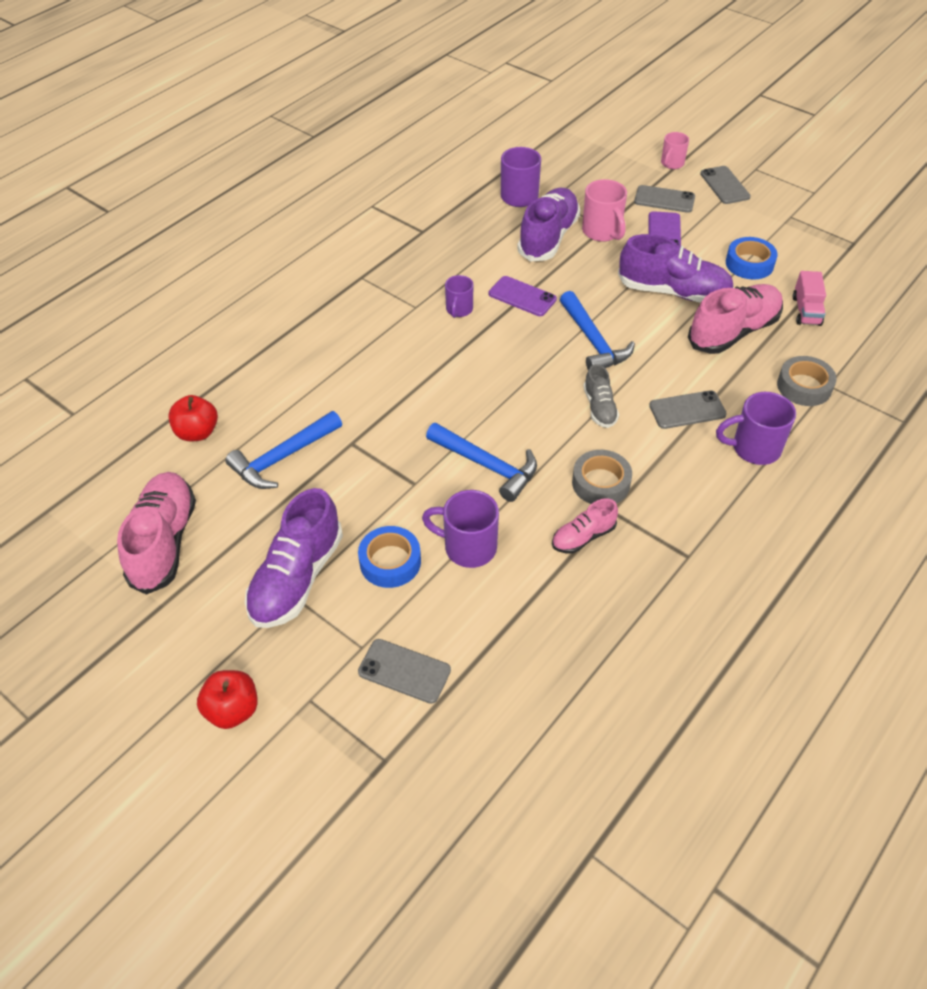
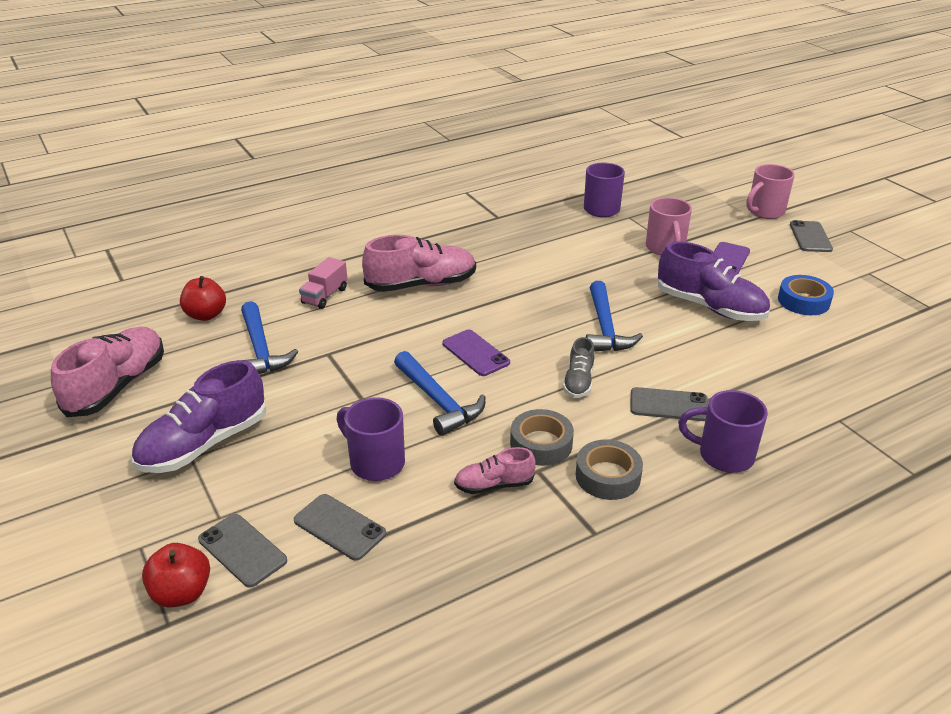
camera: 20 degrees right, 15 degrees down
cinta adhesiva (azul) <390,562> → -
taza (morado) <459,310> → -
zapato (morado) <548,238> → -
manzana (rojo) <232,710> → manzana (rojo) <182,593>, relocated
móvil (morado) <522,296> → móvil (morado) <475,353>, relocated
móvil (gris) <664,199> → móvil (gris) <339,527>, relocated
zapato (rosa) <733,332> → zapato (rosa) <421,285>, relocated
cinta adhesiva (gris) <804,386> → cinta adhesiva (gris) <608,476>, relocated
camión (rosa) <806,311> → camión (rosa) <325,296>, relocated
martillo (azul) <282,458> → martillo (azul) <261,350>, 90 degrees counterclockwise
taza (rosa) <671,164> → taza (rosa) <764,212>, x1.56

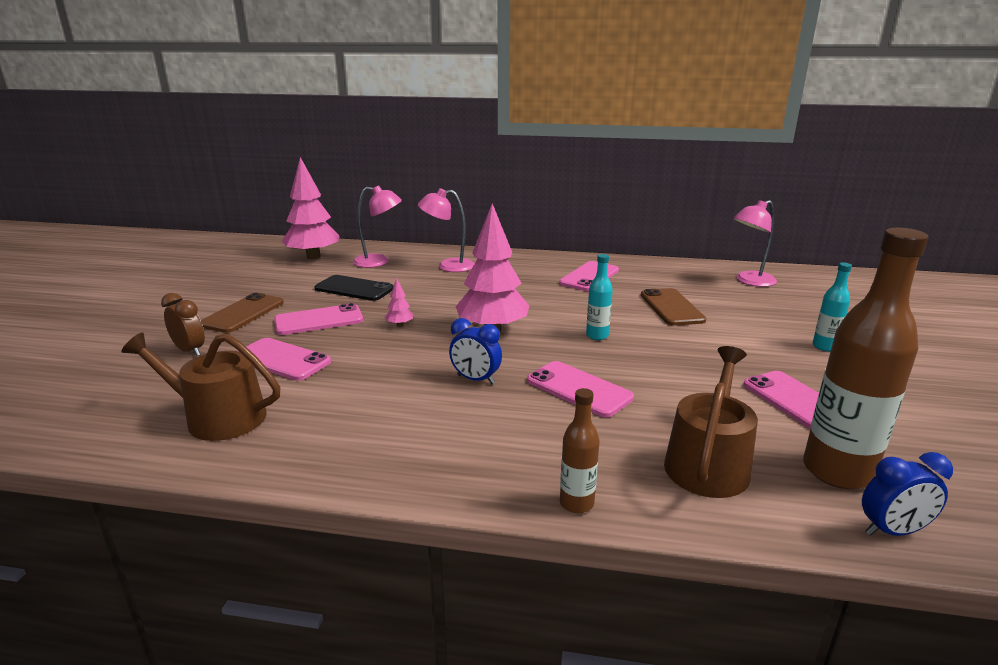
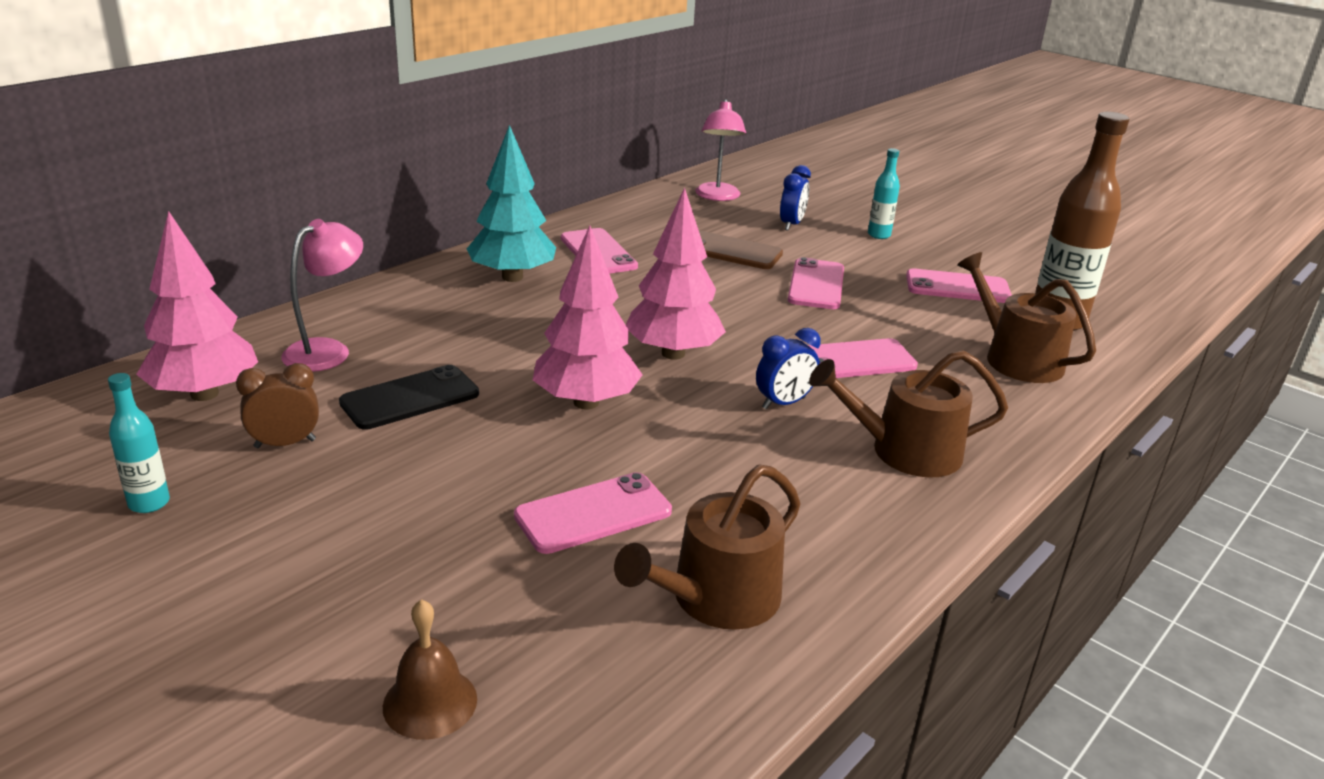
camera: 60 degrees left, 5 degrees up
móvil (marrón) <243,313> → -
lámpara (rosa) <448,266> → -
botella (marrón) <576,503> → -
- → campana (marrón) <430,702>
- → árbol (turquesa) <512,277>
- → regadera (marrón) <904,451>
despertador (marrón) <190,351> → despertador (marrón) <285,443>, relocated
móvil (rosa) <319,320> → móvil (rosa) <816,285>, relocated
botella (turquesa) <597,336> → botella (turquesa) <149,503>, relocated
despertador (azul) <892,531> → despertador (azul) <791,225>, relocated
árbol (rosa) <400,325> → árbol (rosa) <586,402>, x2.50

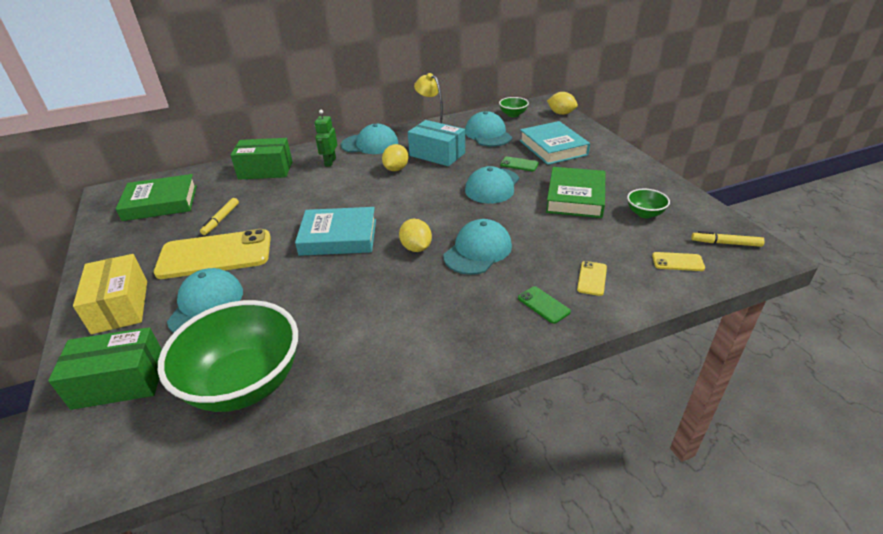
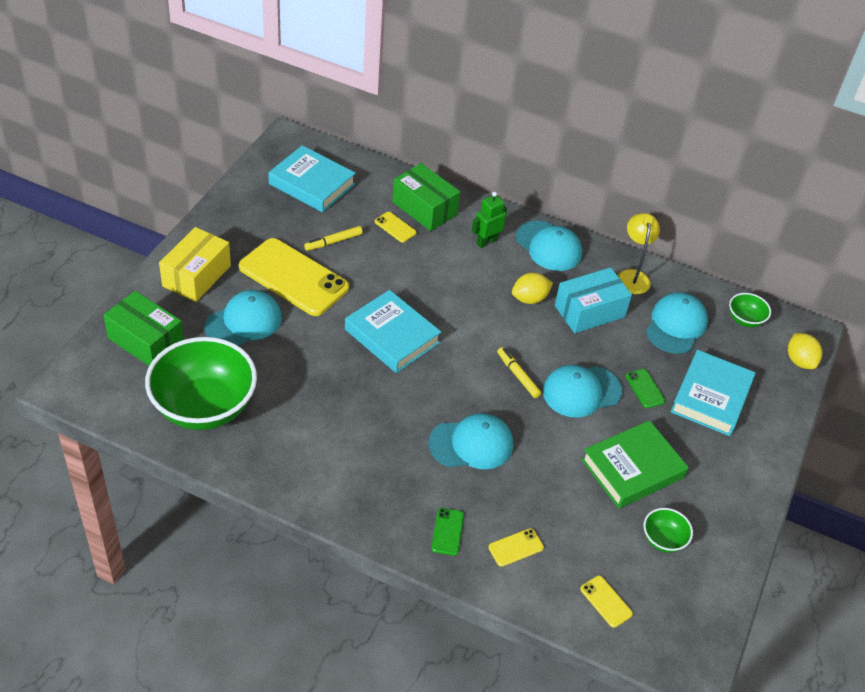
camera: 40 degrees right, 10 degrees up
limón (amarillo) <416,248> → -
- → móvil (amarillo) <395,227>
rotulador (amarillo) <726,243> → rotulador (amarillo) <518,375>, relocated
libro (verde) <160,203> → libro (turquesa) <312,184>
caja (turquesa) <437,154> → caja (turquesa) <589,311>, 75 degrees clockwise

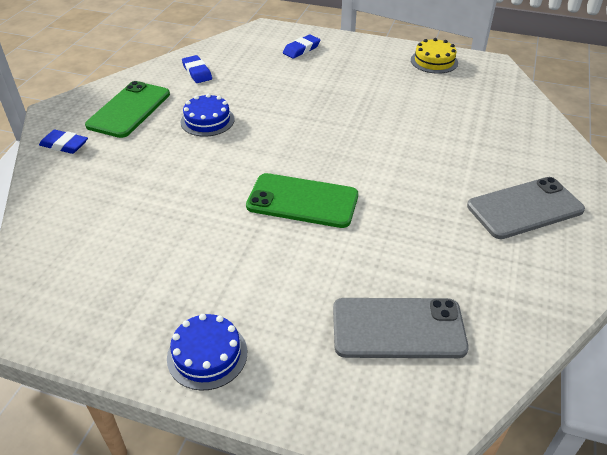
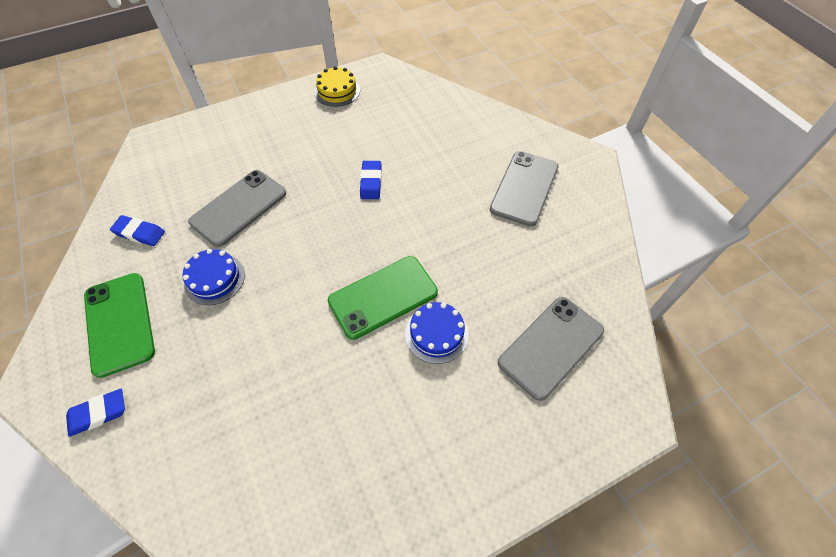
camera: 45 degrees left, 15 degrees up
- → móvil (gris) <239,207>
tarta (azul) <207,355> → tarta (azul) <436,333>, relocated
goma de borrar (azul) <301,49> → goma de borrar (azul) <371,182>, relocated

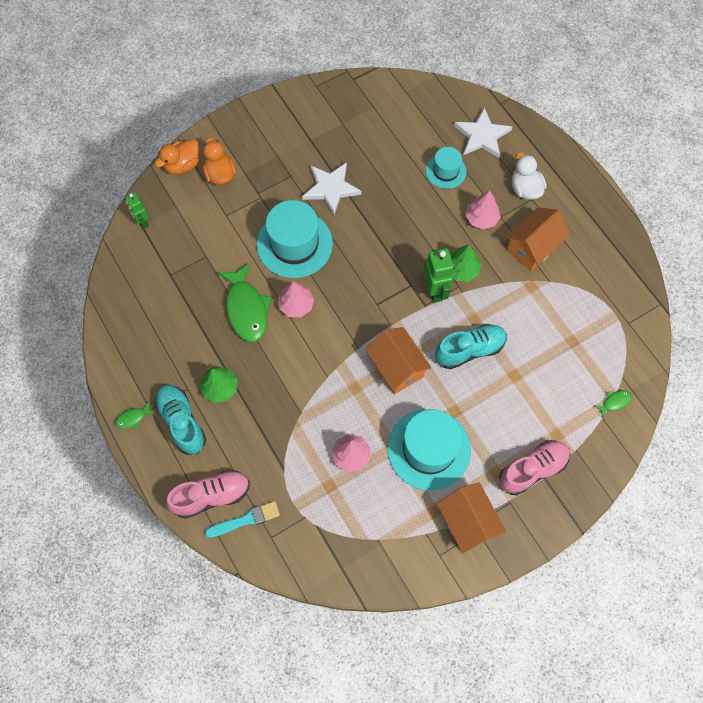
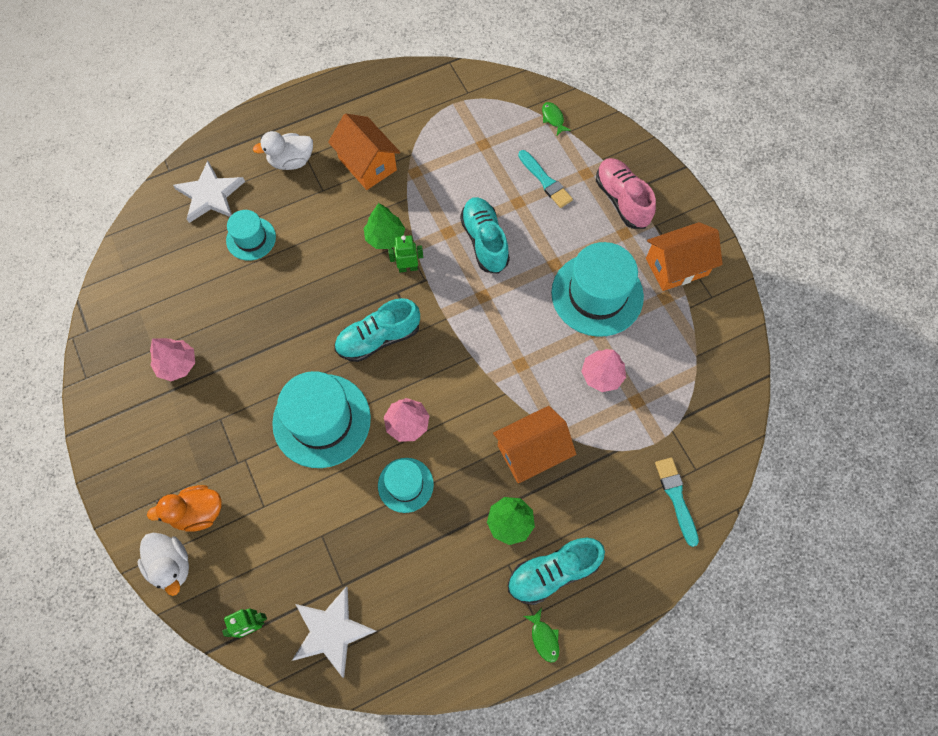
camera: 85 degrees left, 0 degrees up
zapato (rosa) <211,496> → -
- → zapato (turquesa) <378,338>
- → pincel (turquesa) <545,181>
estrella (blanco) <331,188> → estrella (blanco) <332,631>, relocated
casa (naranja) <396,367> → casa (naranja) <532,452>, relocated
árbol (rosa) <481,218> → árbol (rosa) <177,364>, relocated
pez (verde) <246,309> → sombrero (turquesa) <405,485>
pato (naranja) <182,165> → pato (blanco) <171,565>
robot (verde) <434,291> → robot (verde) <408,268>, x0.64

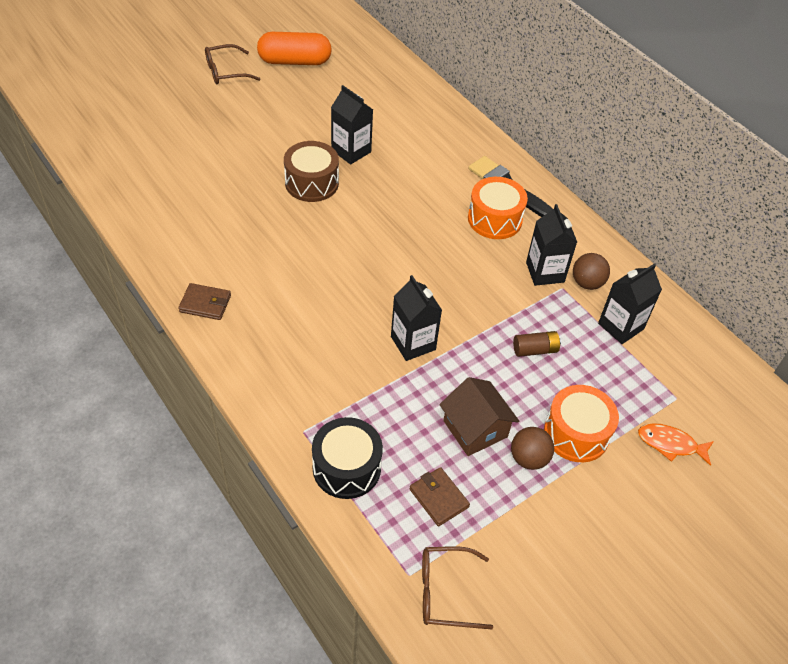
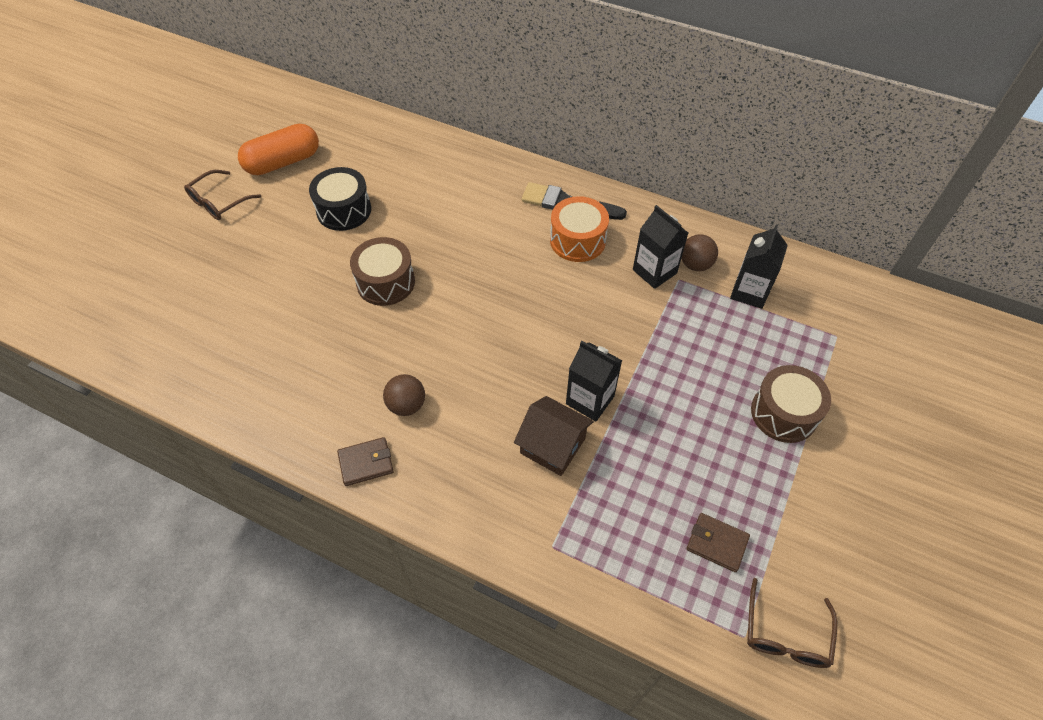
camera: 25 degrees left, 5 degrees up
cartón de leche (negro) <351,151> → -
pila (marrón) <535,350> → -
pez (naranja) <670,444> → -
tambor (negro) <346,468> → tambor (negro) <344,210>, relocated
casa (marrón) <475,429> → casa (marrón) <552,446>, relocated
pelota (marrón) <529,458> → pelota (marrón) <407,405>, relocated
tambor (naranja) <576,433> → tambor (marrón) <784,413>
gafas (marrón) <445,592> → gafas (marrón) <785,634>, 45 degrees counterclockwise

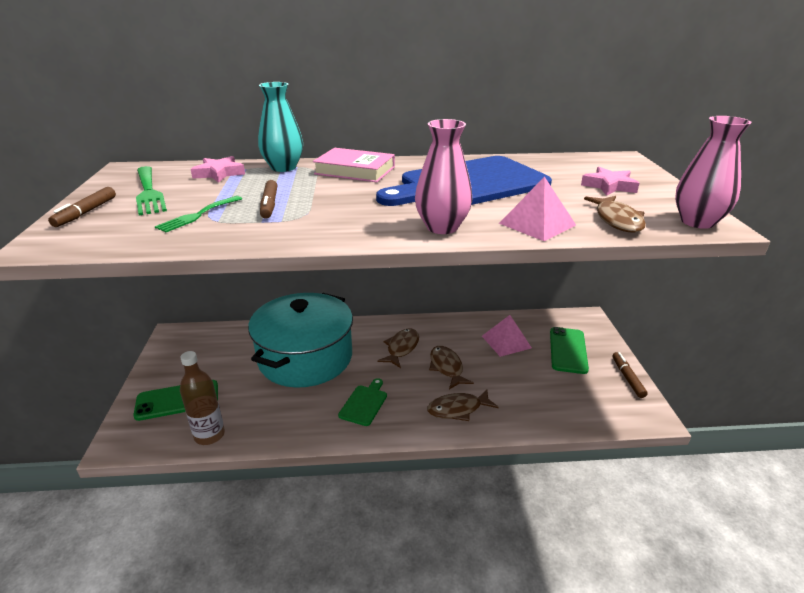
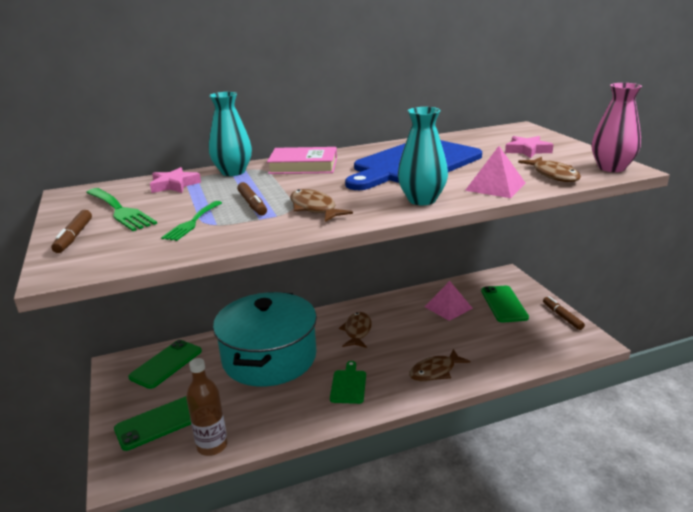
camera: 15 degrees left, 5 degrees down
- → móvil (verde) <166,364>
pez (marrón) <447,367> → pez (marrón) <314,208>, relocated
florero (rosa) <442,227> → florero (turquesa) <422,200>

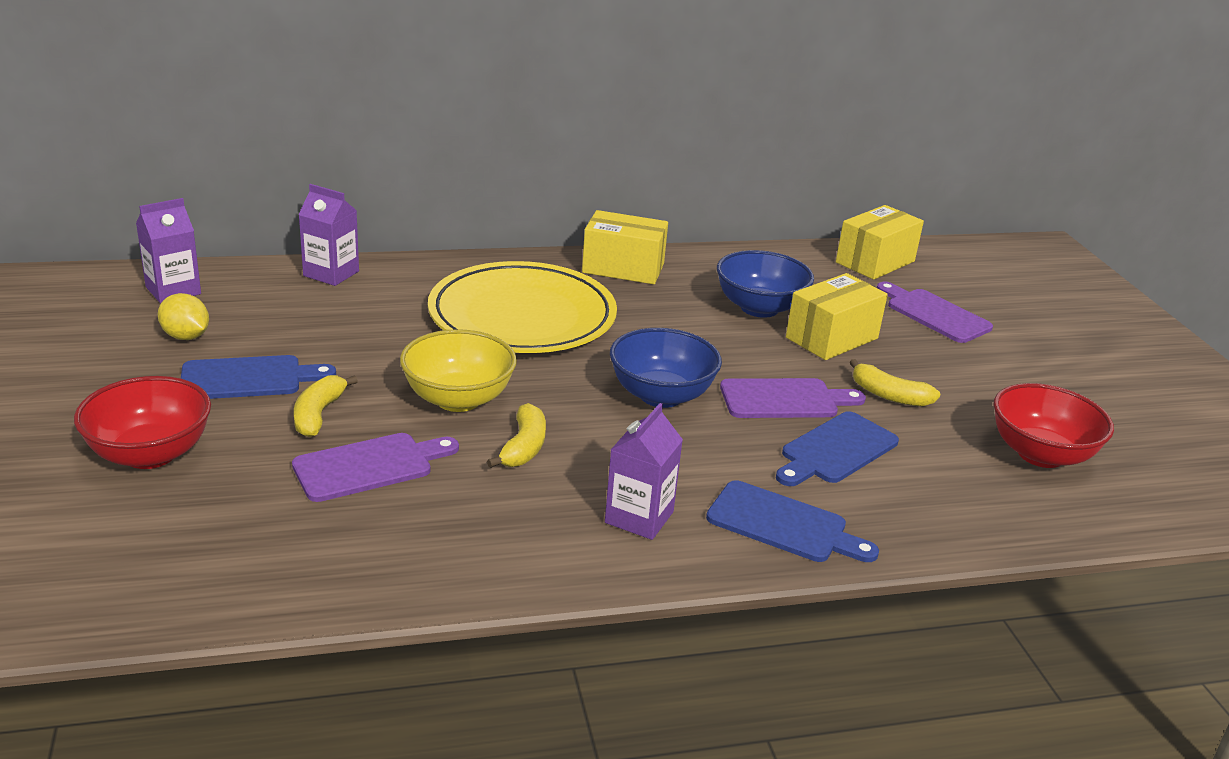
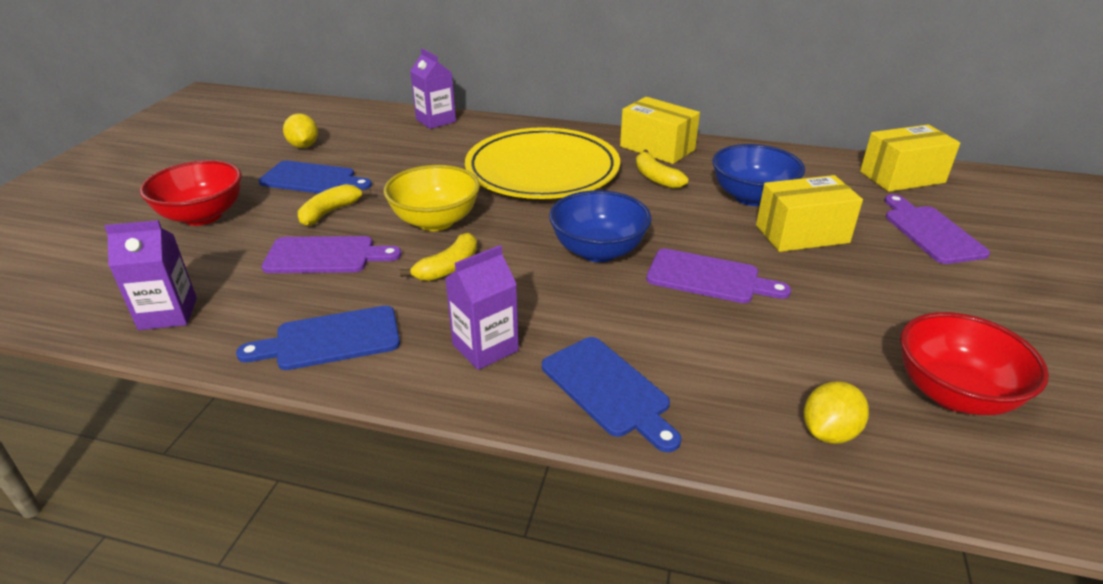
camera: 30 degrees right, 5 degrees up
- → limón (amarillo) <829,432>
cartón de leche (morado) <173,290> → cartón de leche (morado) <168,314>, relocated
tabla de cortar (azul) <835,450> → tabla de cortar (azul) <330,339>, relocated
plátano (amarillo) <889,395> → plátano (amarillo) <656,178>, relocated

